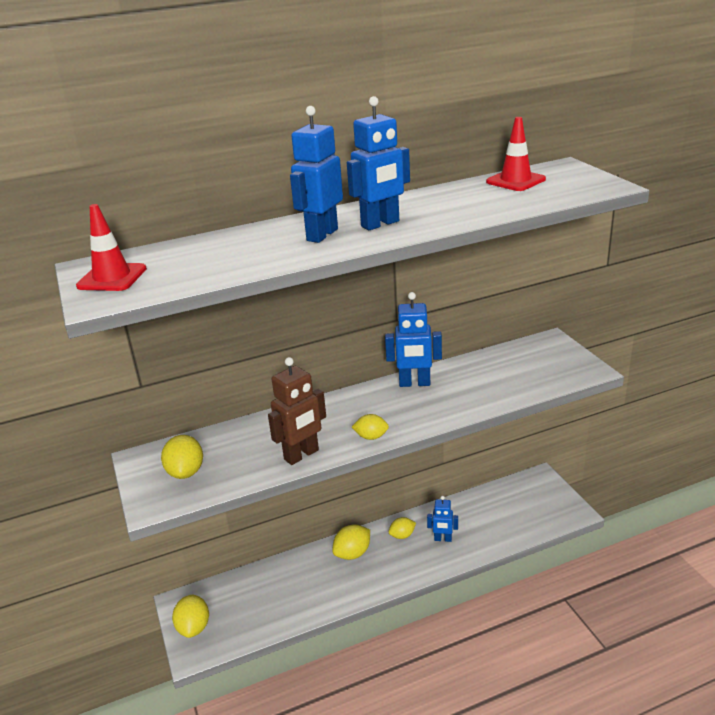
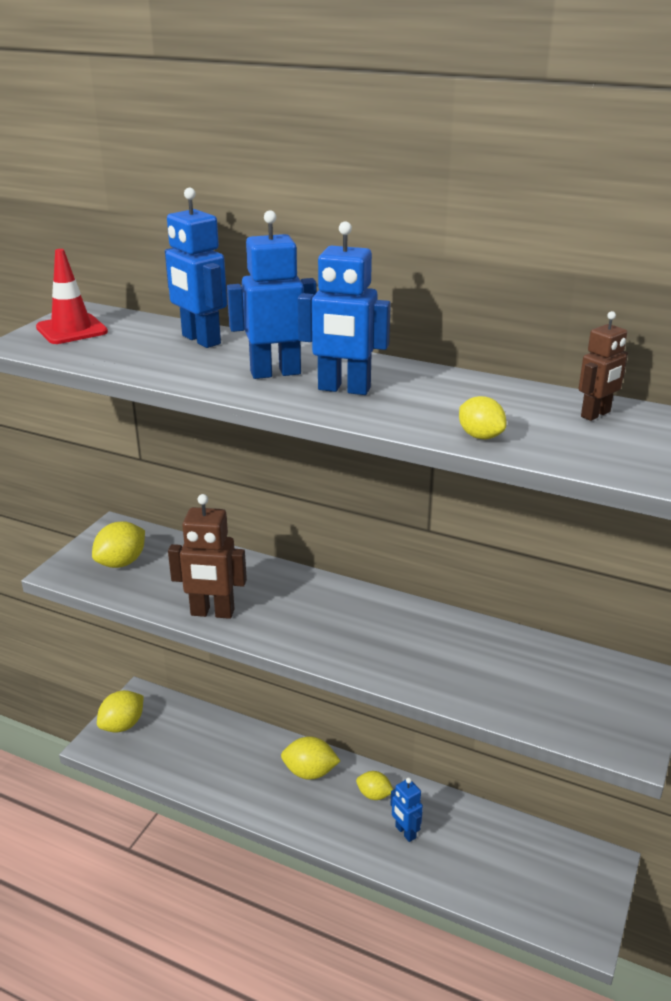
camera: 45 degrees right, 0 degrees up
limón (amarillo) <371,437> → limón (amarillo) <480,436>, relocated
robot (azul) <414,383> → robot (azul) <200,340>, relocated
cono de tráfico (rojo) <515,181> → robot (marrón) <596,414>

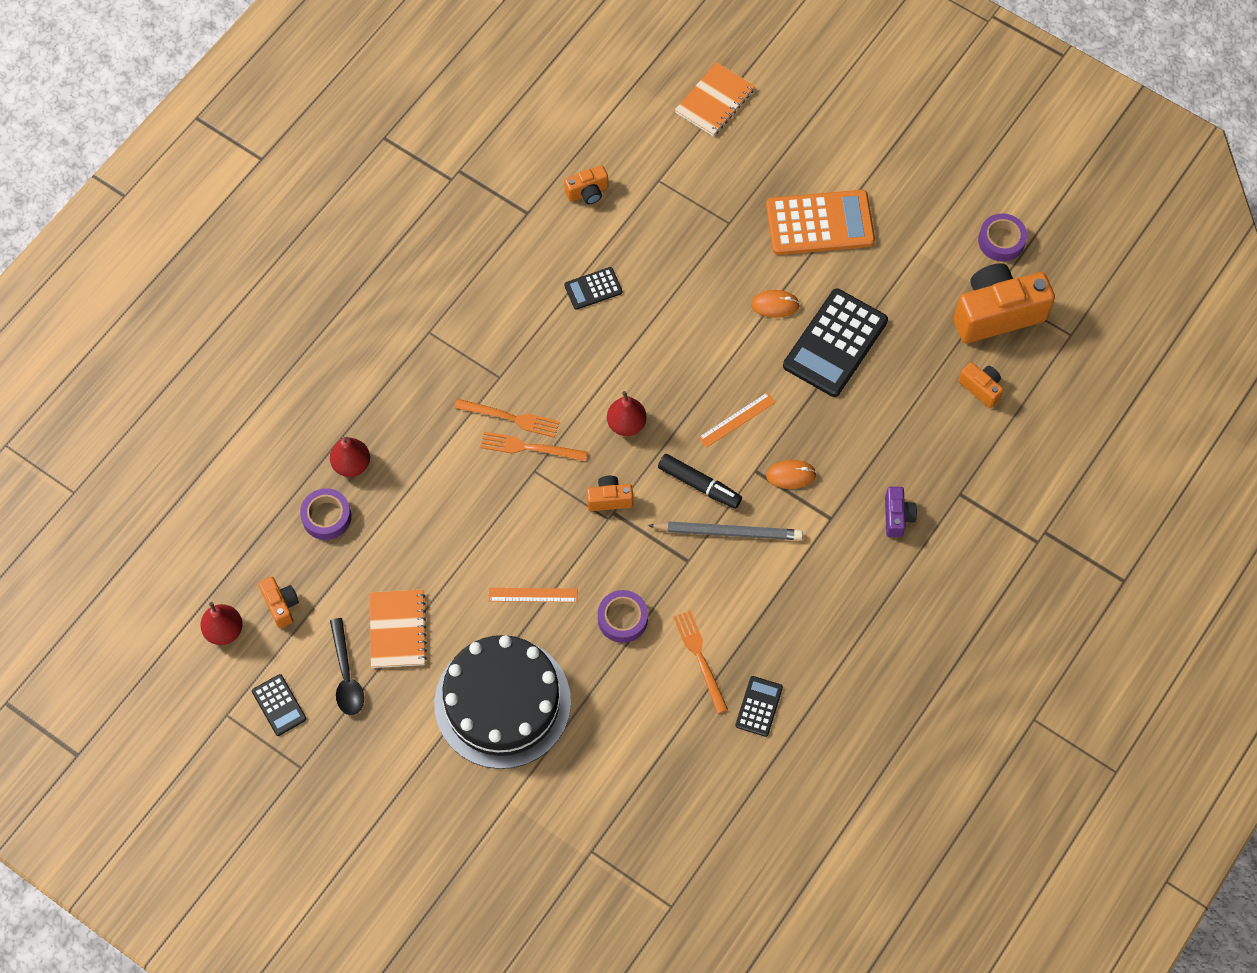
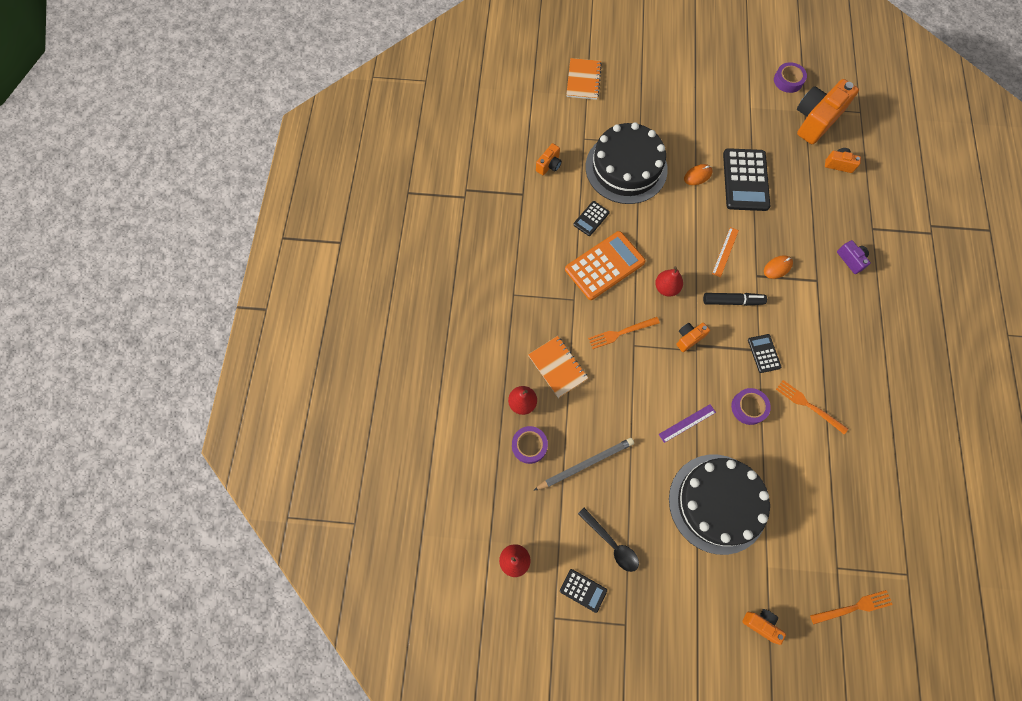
camera: 30 degrees left, 5 degrees up
- → tarta (negro) <626,168>
cámara (naranja) <281,605> → cámara (naranja) <761,624>, relocated
cuaderno (naranja) <397,630> → cuaderno (naranja) <557,367>, relocated
tenedor (naranja) <510,418> → tenedor (naranja) <853,607>, relocated
lápiz (gris) <728,532> → lápiz (gris) <585,464>, relocated
calculadora (negro) <759,706> → calculadora (negro) <764,353>, relocated
calculadora (naranja) <820,223> → calculadora (naranja) <604,266>, relocated
regla (naranja) <533,595> → regla (morado) <687,423>

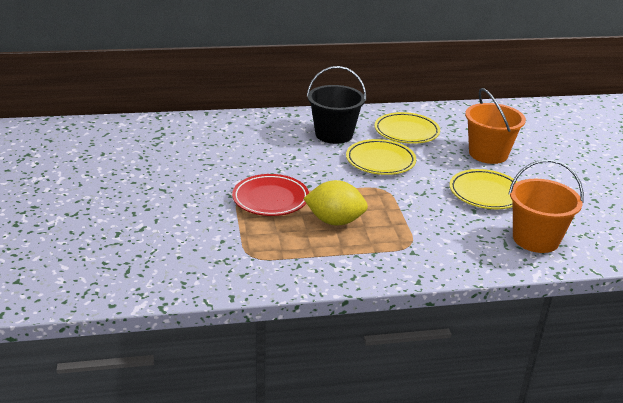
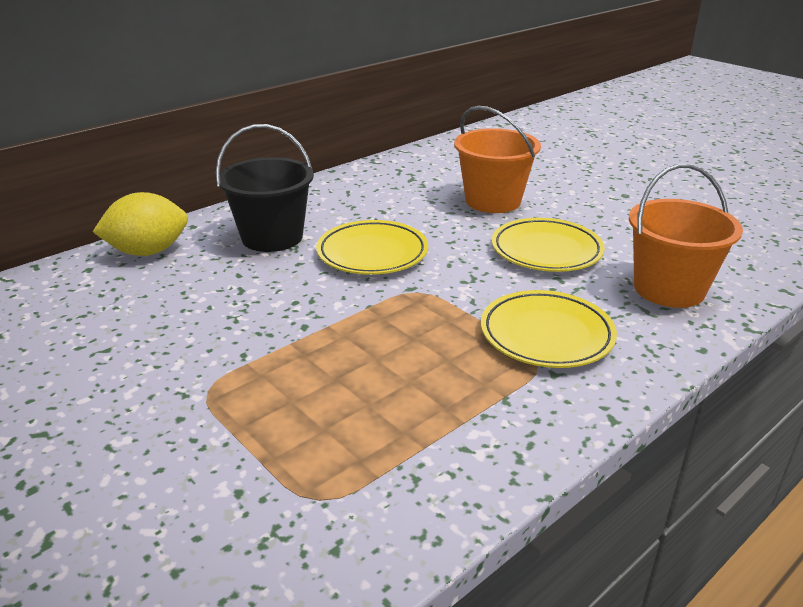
camera: 30 degrees left, 0 degrees up
plato (rojo) <270,199> → -
limón (amarillo) <335,221> → limón (amarillo) <148,252>, relocated
plato (amarillo) <406,132> → plato (amarillo) <546,335>, relocated

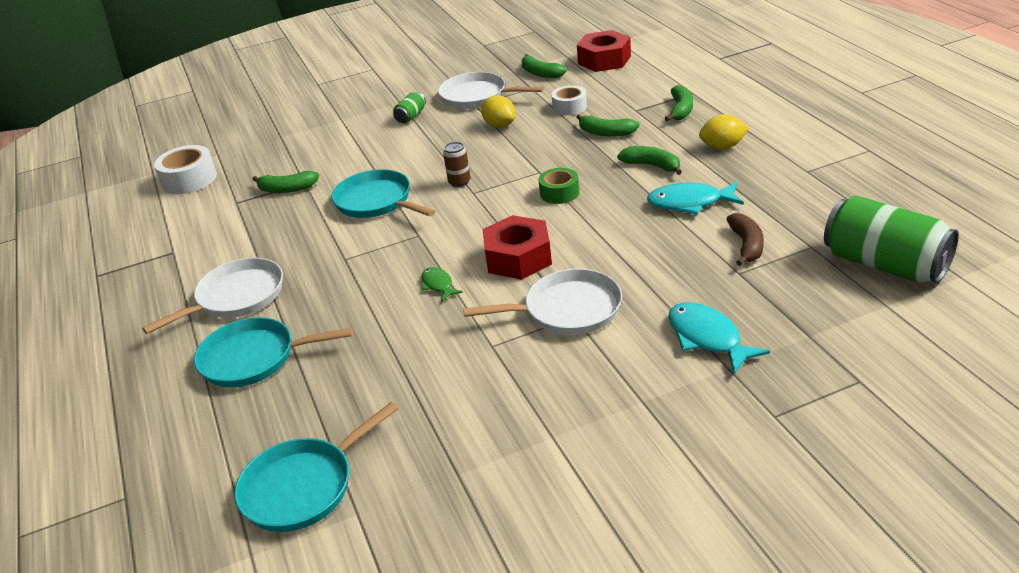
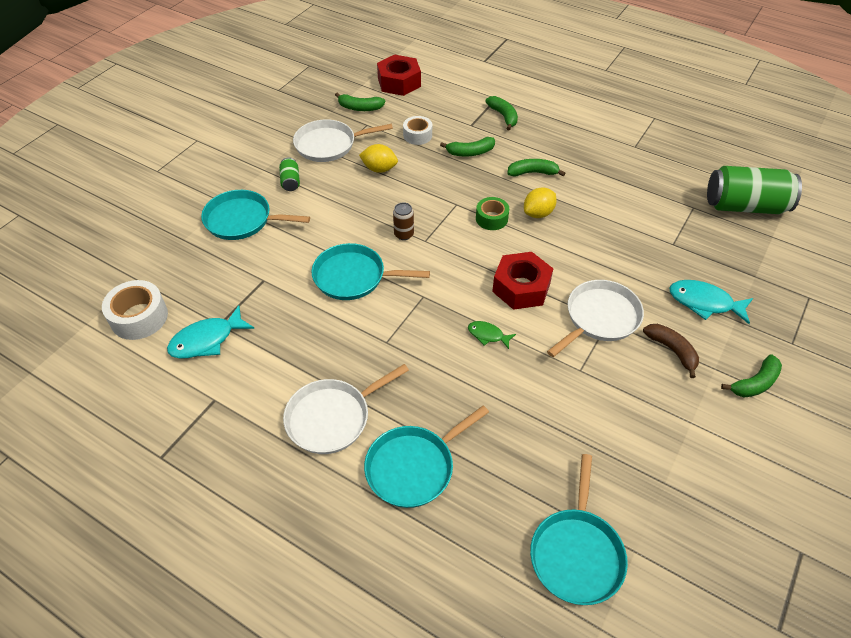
camera: 40 degrees left, 15 degrees up
- → sartén (turquesa) <242,220>
plátano (verde) <287,189> → plátano (verde) <755,383>, relocated
pez (turquesa) <690,203> → pez (turquesa) <207,340>, relocated
limón (amarillo) <722,147> → limón (amarillo) <538,213>, relocated
plátano (marrón) <746,245> → plátano (marrón) <672,350>, relocated
sartén (blanco) <236,297> → sartén (blanco) <332,418>, 135 degrees counterclockwise

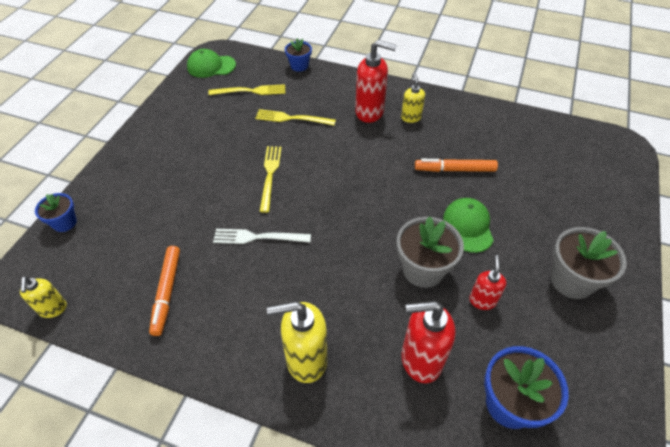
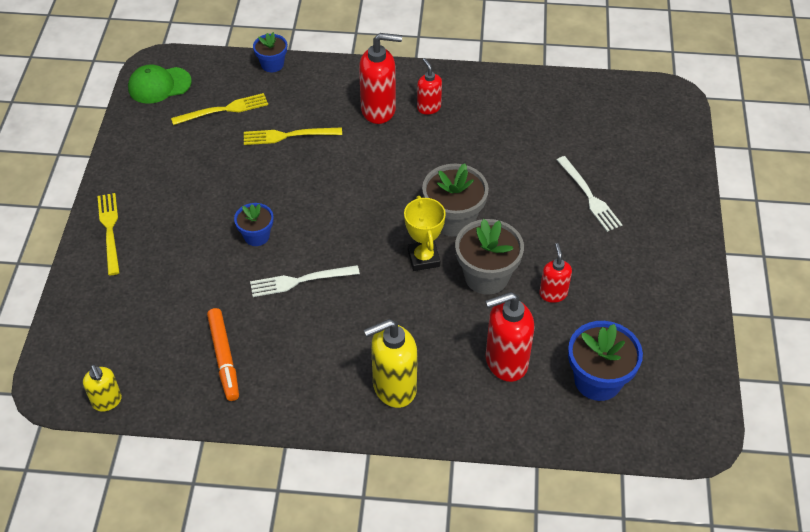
camera: 15 degrees left, 0 degrees up
rotulador (naranja) <454,169> → -
gorra (verde) <468,226> → -
- → trofeo (amarillo) <423,258>
- → tenedor (blanco) <589,196>
maceta (azul) <64,222> → maceta (azul) <256,236>, relocated
tenedor (amarillo) <270,175> → tenedor (amarillo) <110,230>, relocated
maceta (gris) <572,280> → maceta (gris) <453,220>, relocated
dispensador de jabón (amarillo) <411,117> → dispensador de jabón (rojo) <428,107>

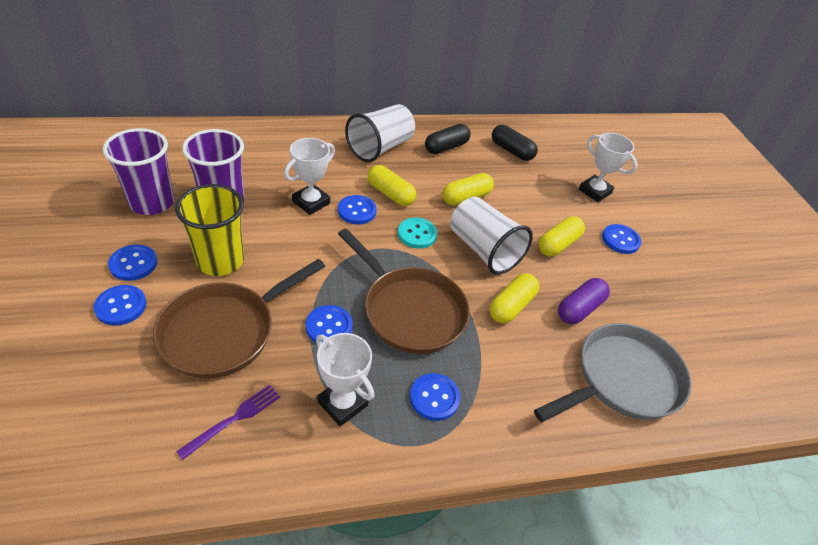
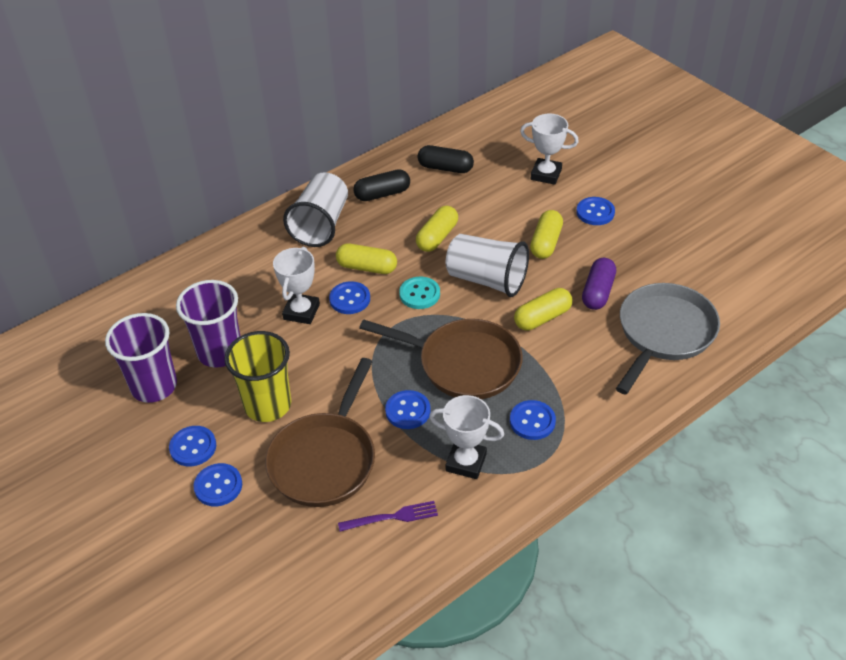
camera: 20 degrees left, 0 degrees up
tenedor (morado) <234,419> → tenedor (morado) <392,517>, 60 degrees clockwise
cápsula (negro) <446,147> → cápsula (negro) <382,194>, 45 degrees clockwise
cápsula (amarillo) <511,306> → cápsula (amarillo) <542,318>, 45 degrees clockwise

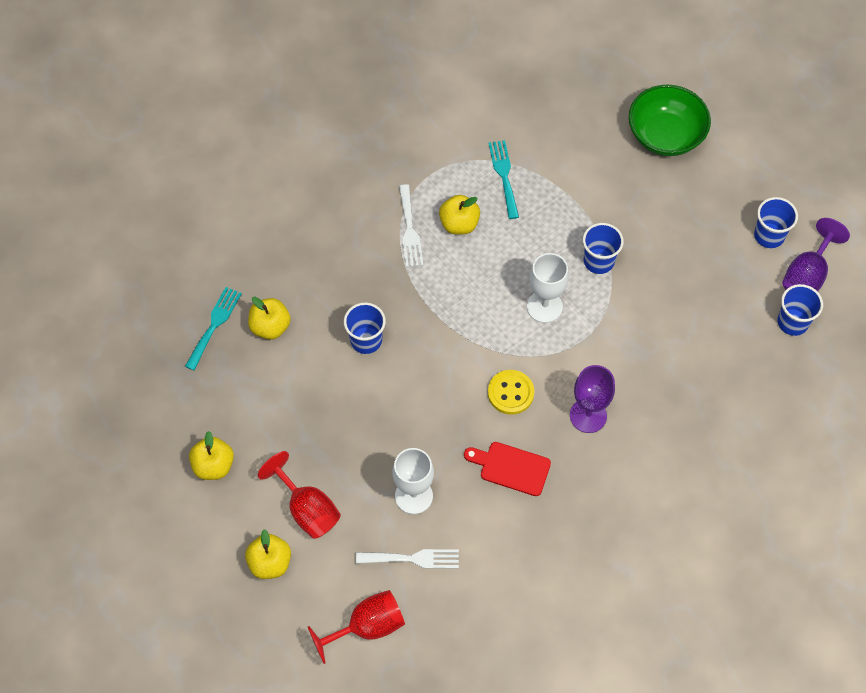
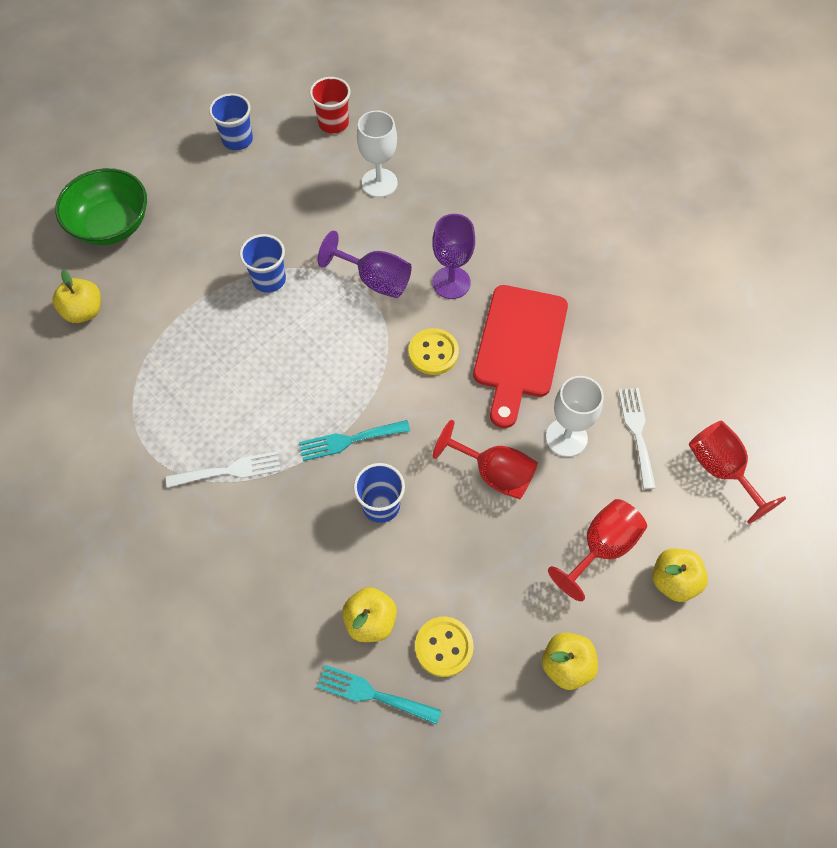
camera: 95 degrees left, 0 degrees up
- → botón (amarillo) <444,647>
- → copa (rojo) <494,473>
manzana (amarillo) <459,224> → manzana (amarillo) <84,311>, relocated
tenedor (turquesa) <504,175> → tenedor (turquesa) <349,440>, relocated
copa (blanco) <544,306> → copa (blanco) <379,183>, relocated
copa (morado) <807,275> → copa (morado) <375,280>, relocated
vaso (azul) <792,322> → vaso (rojo) <333,123>
tabla de cortar (rojo) <511,467> → tabla de cortar (rojo) <519,347>, x1.75

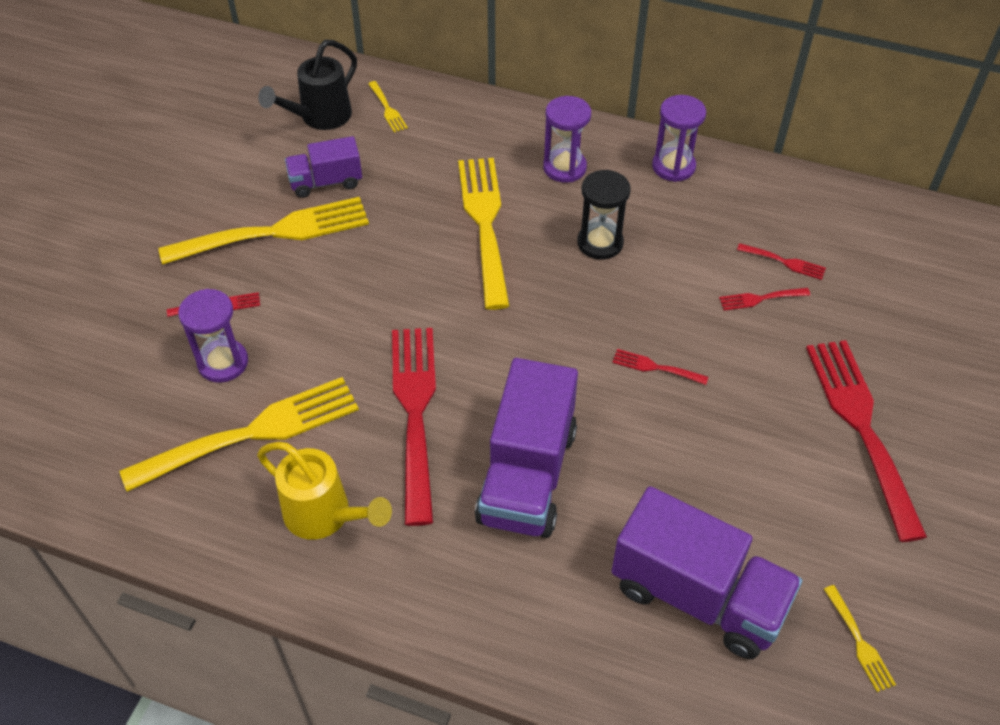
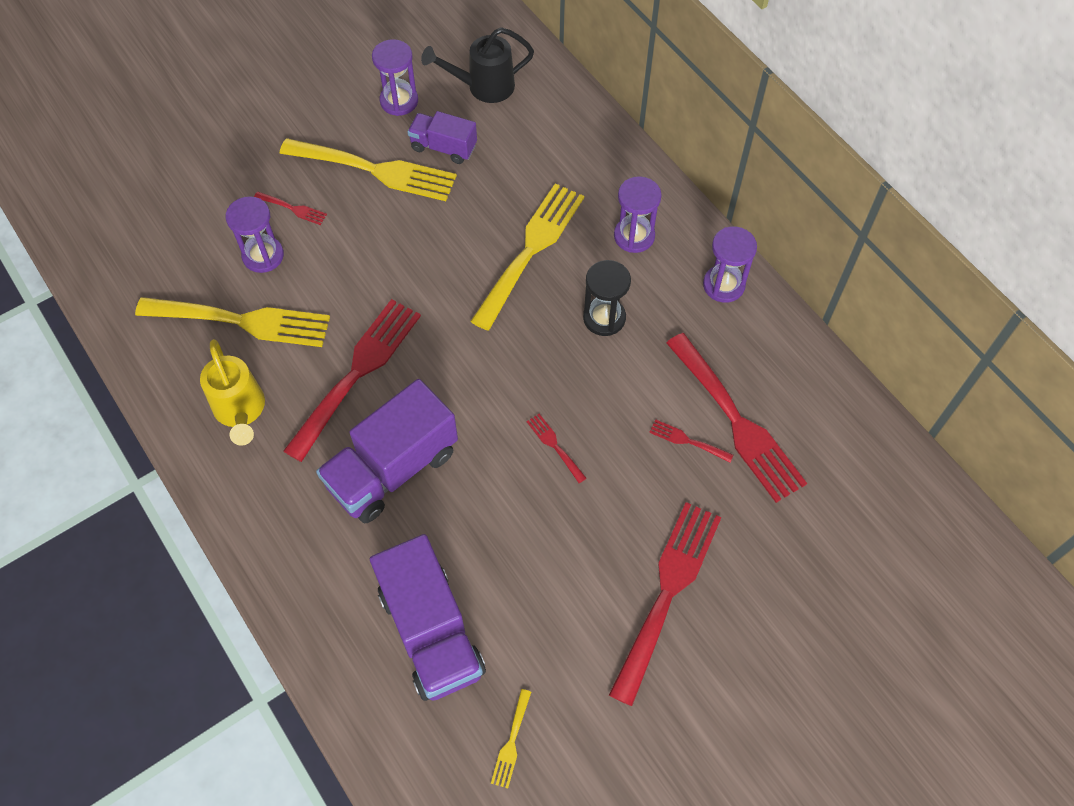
camera: 35 degrees right, 10 degrees up
tenedor (amarillo) <387,109> → -
- → reloj de arena (morado) <399,101>
tenedor (rojo) <785,262> → tenedor (rojo) <737,422>, x2.38

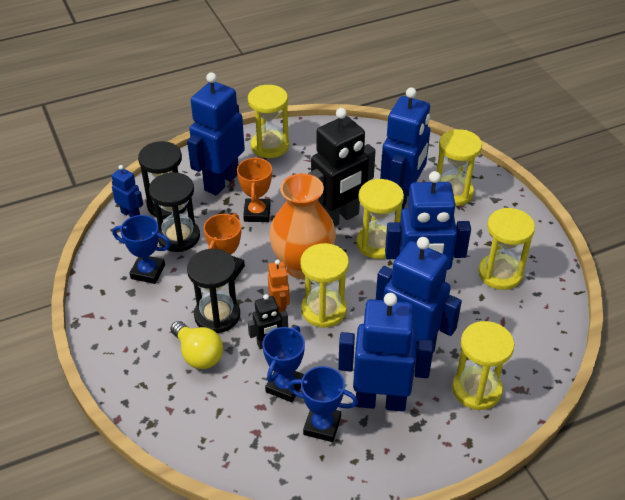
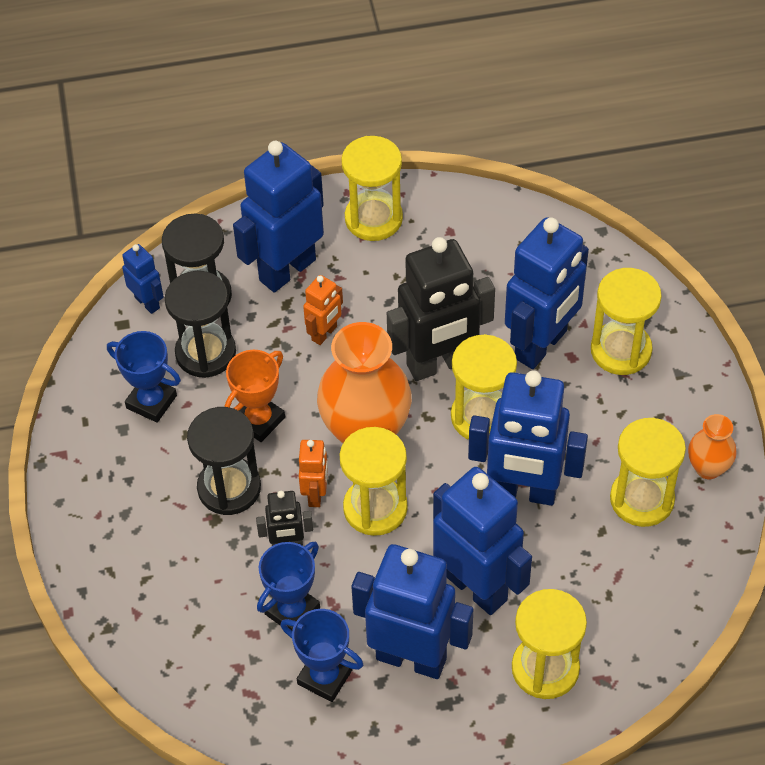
camera: 15 degrees right, 10 degrees up
bombilla (amarillo) <198,354> → -
- → florero (naranja) <708,468>
trofeo (naranja) <257,213> → robot (naranja) <324,333>

